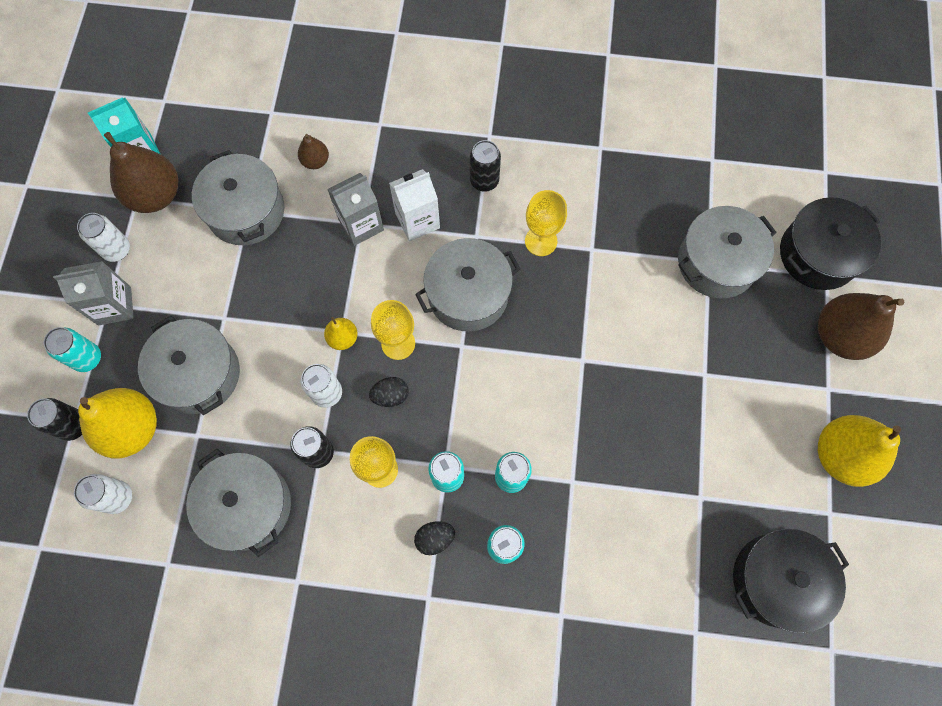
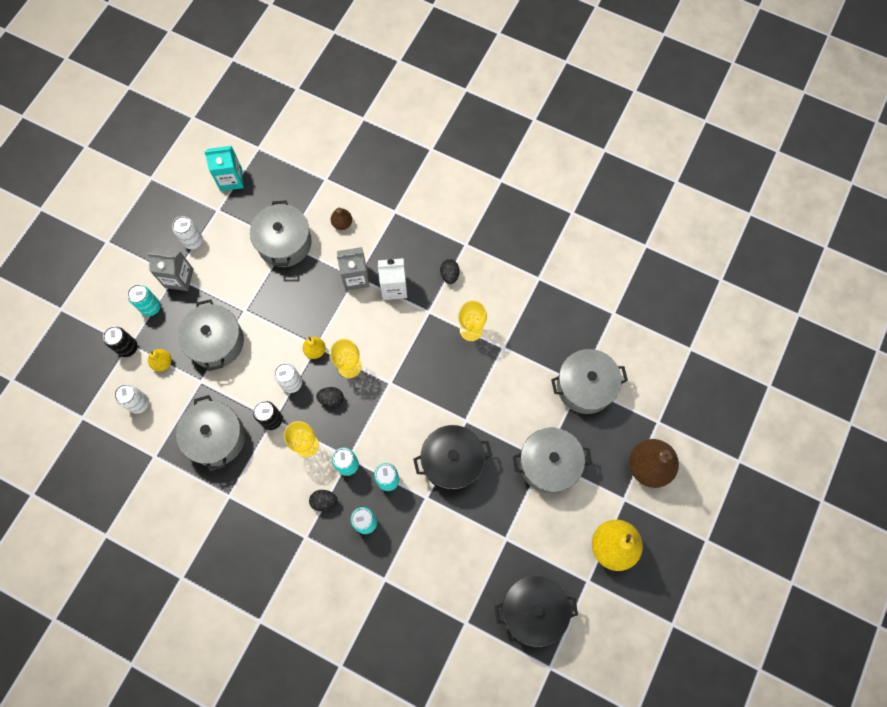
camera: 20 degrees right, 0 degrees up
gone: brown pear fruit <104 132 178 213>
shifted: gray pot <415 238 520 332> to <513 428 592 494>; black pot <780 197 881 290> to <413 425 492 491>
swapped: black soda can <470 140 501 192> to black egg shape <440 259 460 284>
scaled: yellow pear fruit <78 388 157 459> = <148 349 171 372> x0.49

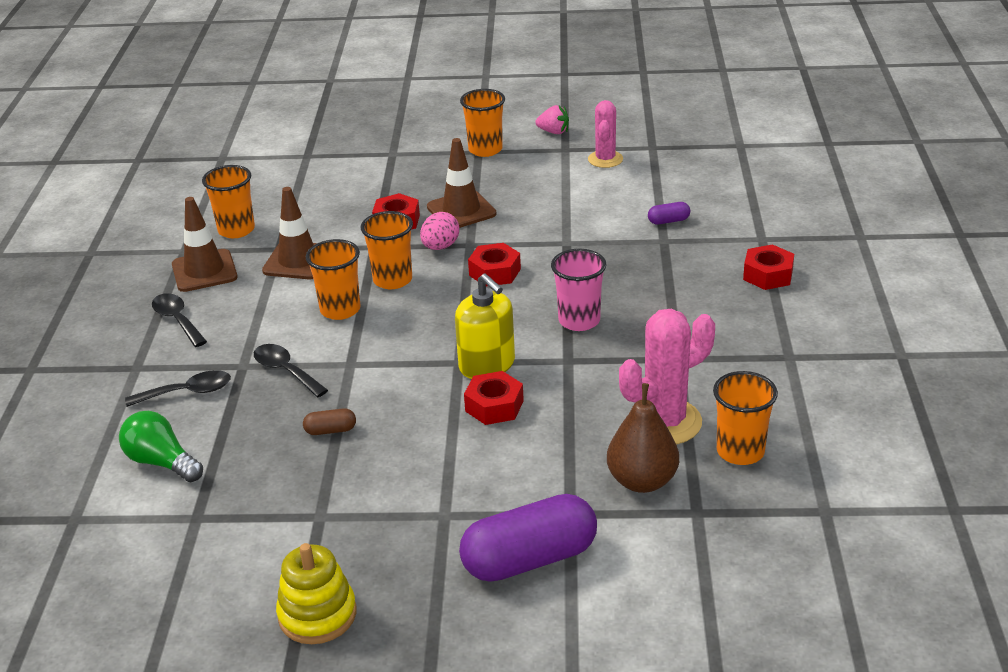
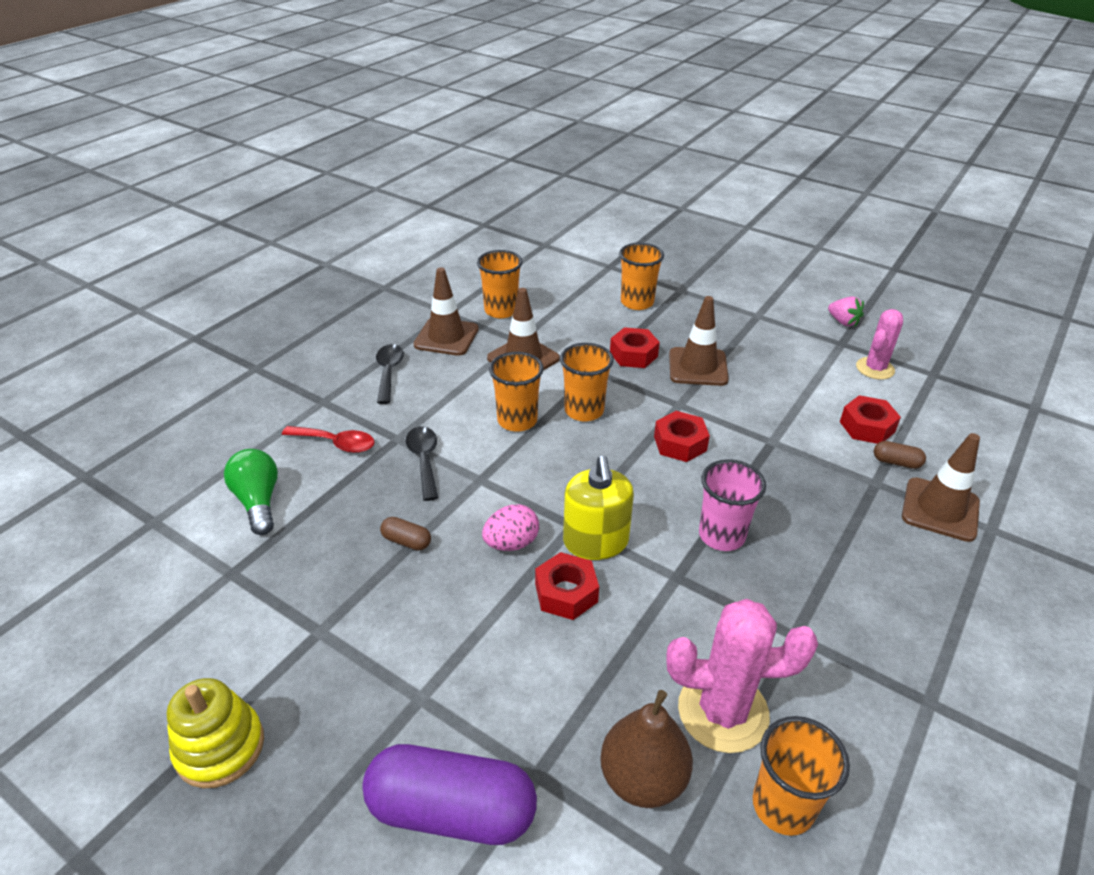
camera: 30 degrees right, 5 degrees up
new: brown safety cone <902 433 980 542>
shifted: rose-pink egg shape <420 212 459 250> to <482 504 539 551>; orange-coloured beaker <460 89 505 157> to <619 243 664 310>; red nut <743 244 794 290> to <840 395 901 444>
repainted: black tablespoon <125 370 231 407> to red tablespoon <282 426 375 453>; violet pill <648 202 690 224> to brown pill <874 441 926 469>

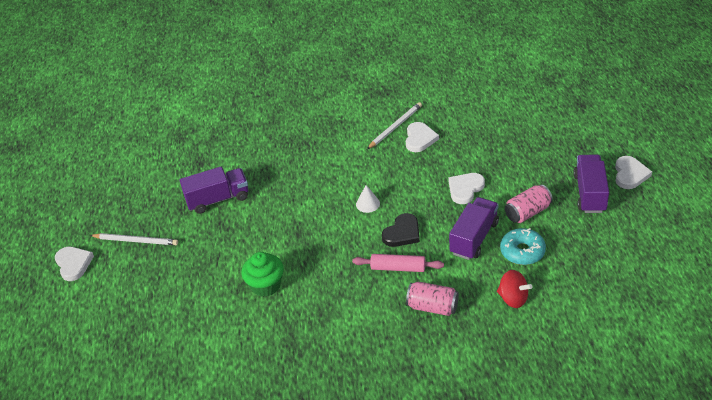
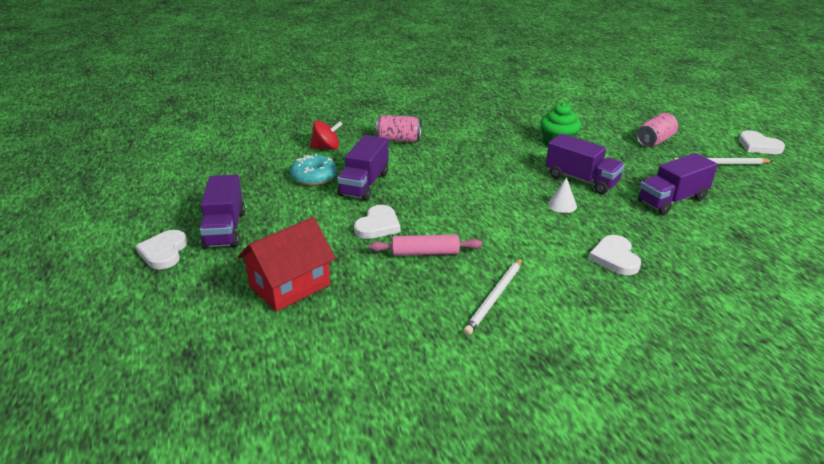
camera: 165 degrees right, 10 degrees down
gone: black love heart <382 213 420 247>
new: red house <237 217 335 312>; violet truck <546 134 625 194>
shifted: rose-pink pastry roller <352 254 444 272> to <369 234 482 256>; white solid cone <356 185 380 213> to <548 177 577 213>; white love heart <406 122 439 152> to <589 235 641 275>; rose-pink soda can <505 184 553 223> to <636 113 678 147>
rotated: red spinning top <497 270 533 308> = <310 120 343 150> 150 degrees clockwise

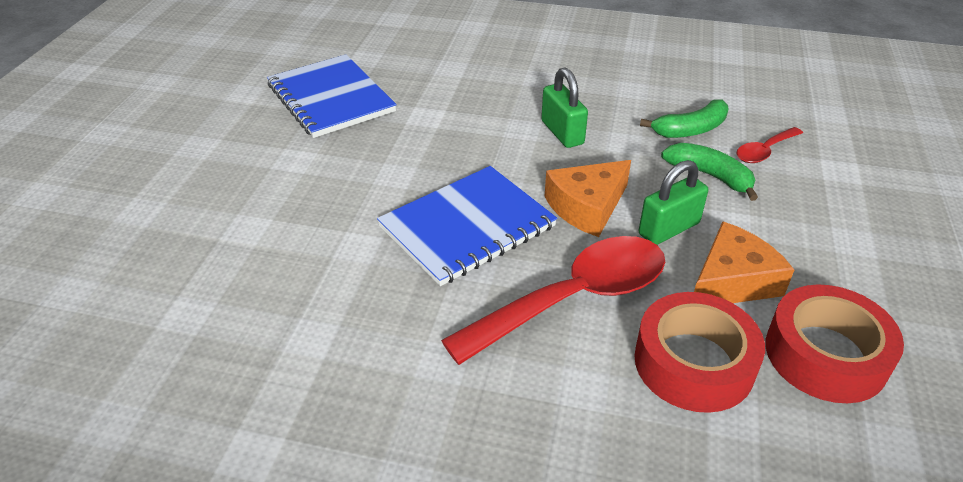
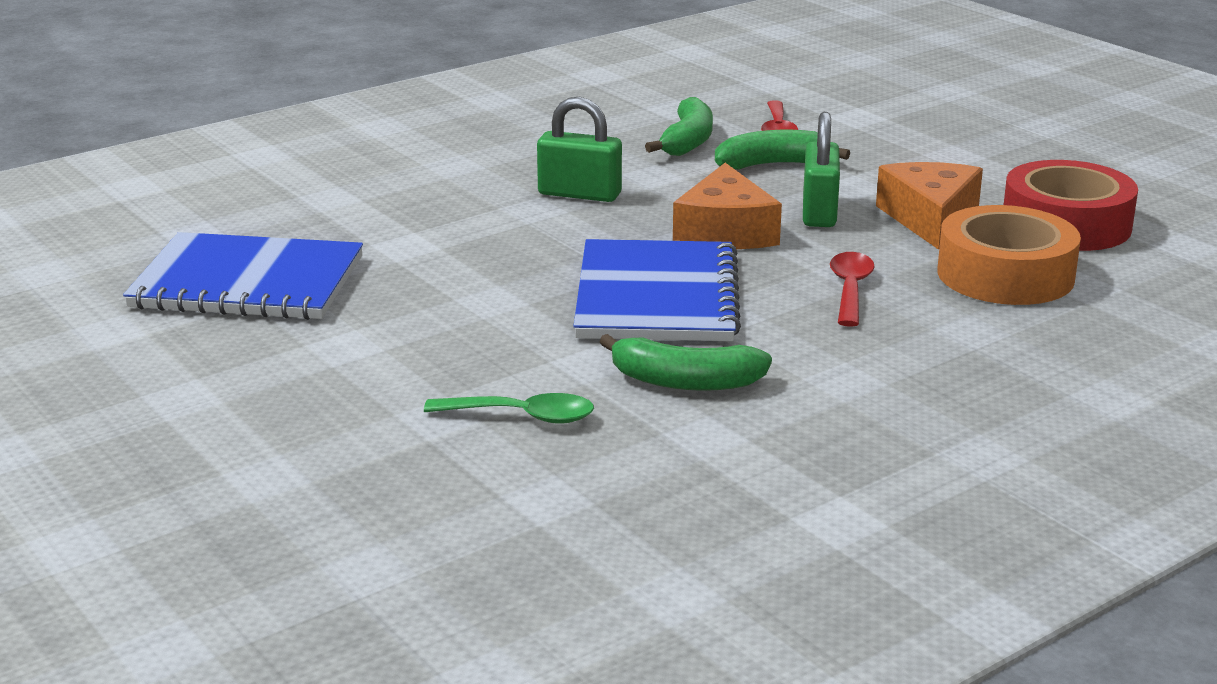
camera: 50 degrees left, 15 degrees down
new: leaf-green tablespoon <424 393 594 424>; leaf-green toy banana <599 334 772 391>
repainted: red tape <634 292 765 413> to orange-coloured tape <937 205 1081 305>
scaled: red tablespoon <441 236 665 365> = <830 252 875 327> x0.47

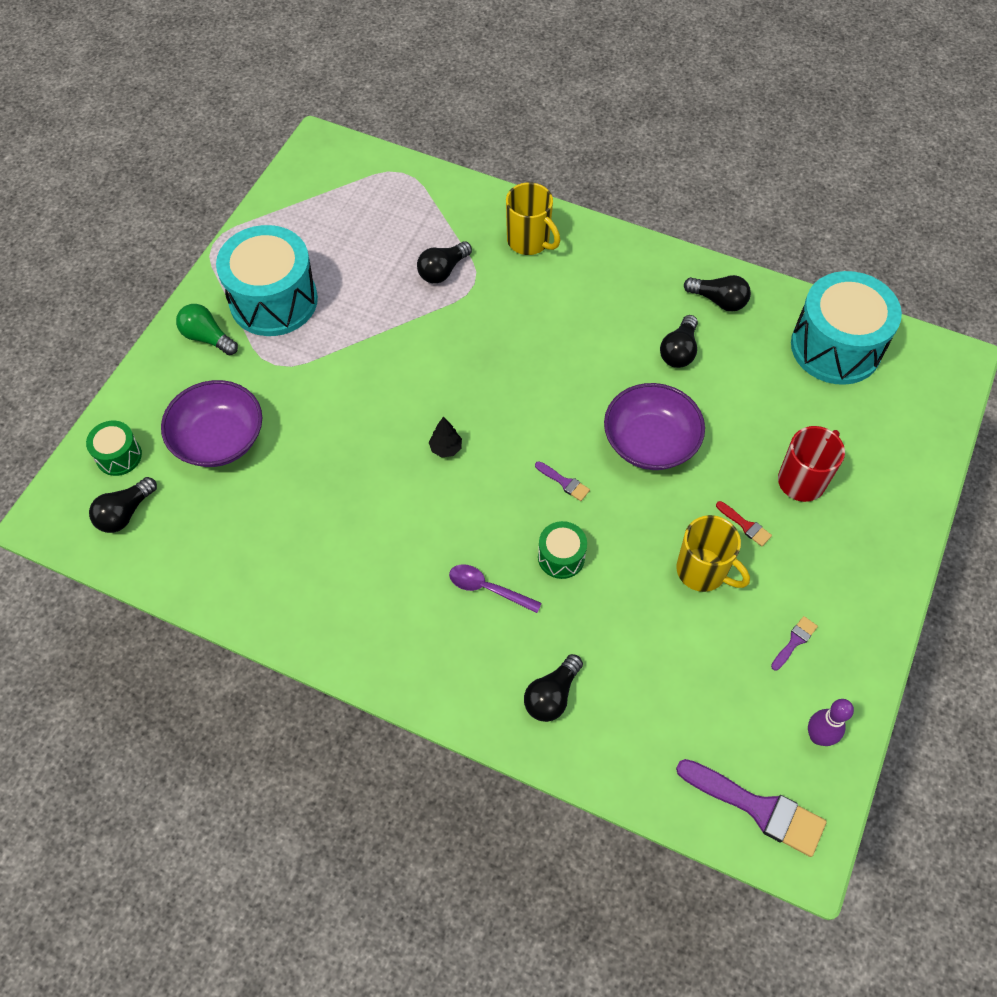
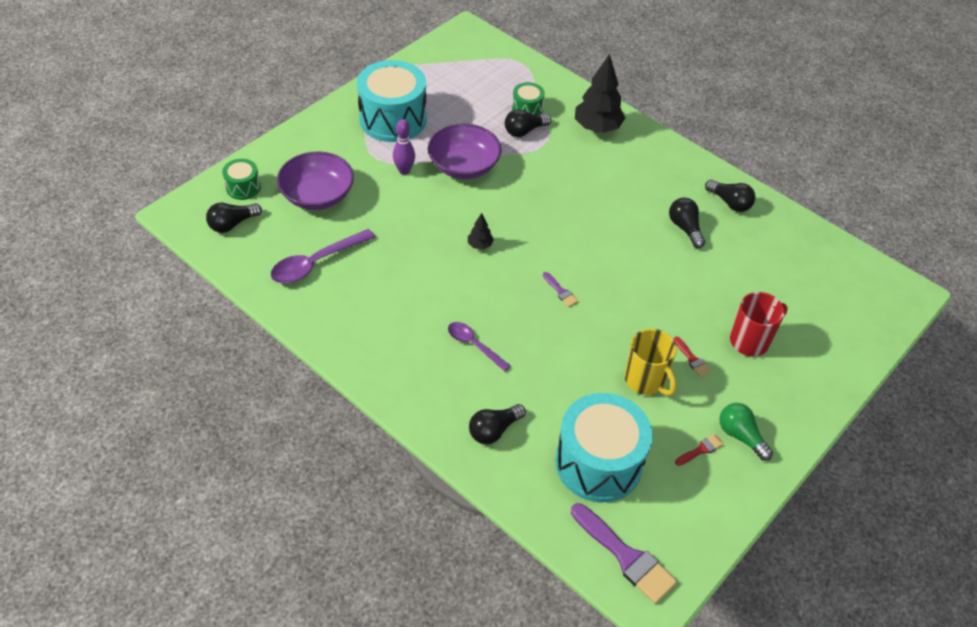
camera: 15 degrees right, 10 degrees down
new: violet tablespoon <271 229 375 283>
shifted: leaf-green light bulb <176 304 238 355> to <719 403 773 461>; leaf-green toy drum <538 521 587 579> to <512 82 545 115>; violet bowl <604 383 705 470> to <428 123 502 179>; teal toy drum <791 271 902 385> to <555 393 653 502>; violet tenpin <808 699 854 746> to <393 119 415 175>
swapped: yellow mug <506 183 560 255> to black fir tree <575 54 625 133>
repainted: violet brush <771 616 818 670> to red brush <675 434 724 466>
rotated: black light bulb <660 315 698 368> = <669 198 705 248> 120 degrees clockwise

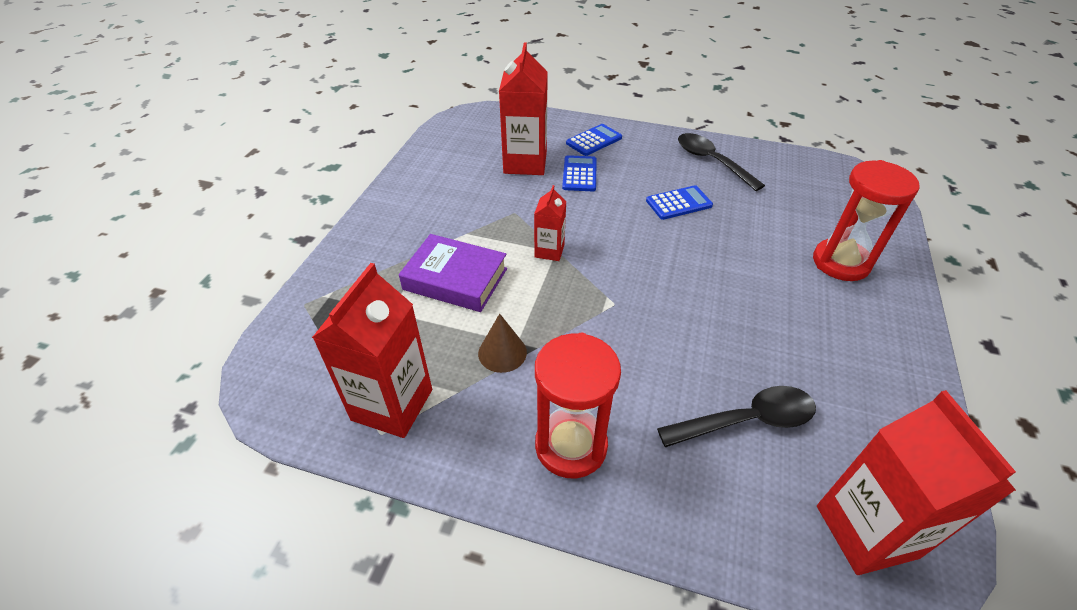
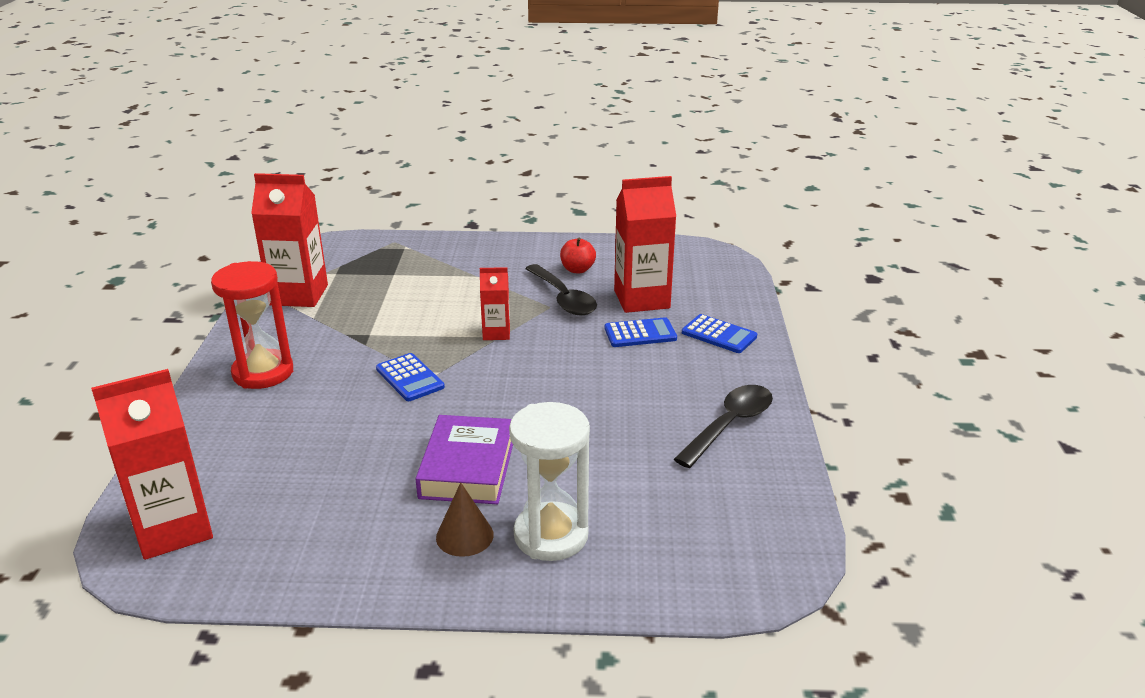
camera: 75 degrees right, 15 degrees down
new: red toy apple <560 238 596 274>
shifted: violet hardcover <399 234 507 312> to <416 415 513 504>; brown solid cone <478 313 527 373> to <436 482 494 557>; blue calculator <646 185 713 220> to <376 353 445 401>; black tablespoon <657 386 816 447> to <525 264 597 315>
repainted: red sandglass <813 160 920 281> to white sandglass <509 402 590 561>

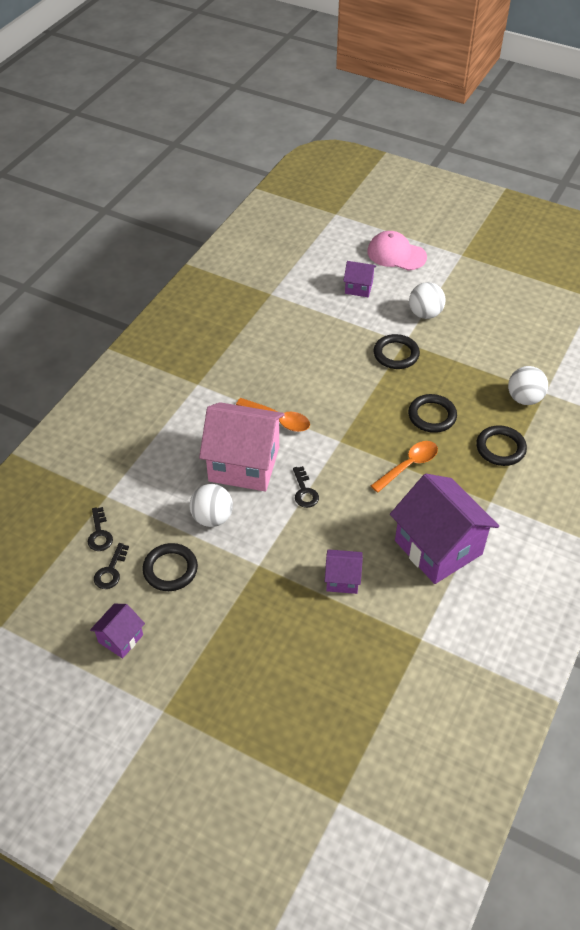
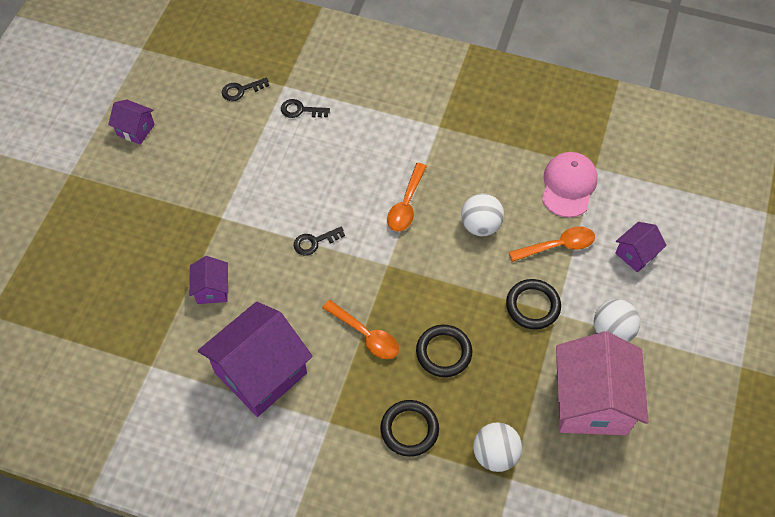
camera: 80 degrees right, 10 degrees up
gone: black torus <143 543 198 591>
new: orange-coloured tablespoon <509 226 595 262>
shifted: black key <94 543 129 589> to <281 99 330 118>; white play ball <190 484 233 527> to <461 193 504 236>; rose-pink house <199 402 285 491> to <556 331 649 435>; rose-pink baseball cap <367 231 427 271> to <542 152 598 217>
rotated: violet house <343 261 376 297> = <615 222 667 273> 45 degrees clockwise

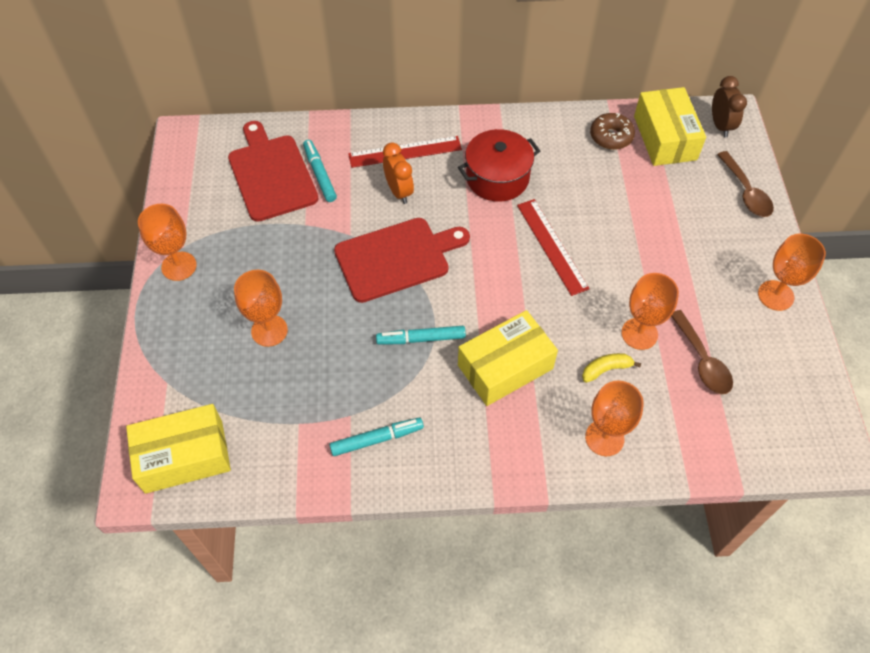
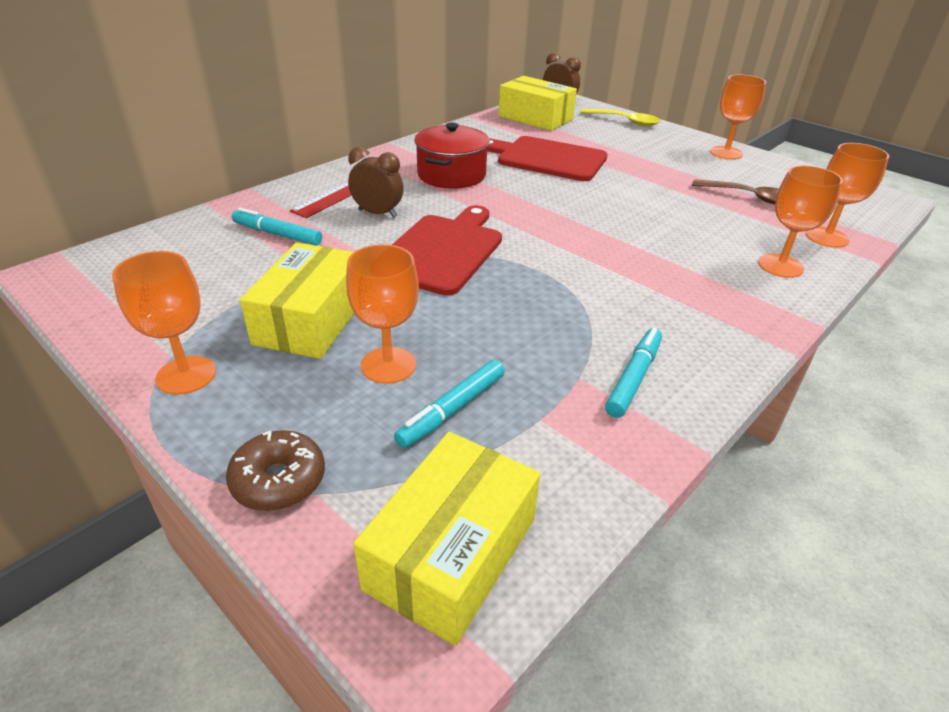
camera: 45 degrees left, 20 degrees down
gone: red ruler <517 199 590 296>; yellow toy banana <582 353 641 383>
shifted: red bread board <228 121 318 222> to <487 136 608 181>; teal felt pen <376 326 466 345> to <394 360 505 448>; yellow box <458 310 558 406> to <240 243 354 359>; brown doughnut <590 113 635 150> to <226 430 325 511>; orange-coloured wine glass <621 273 679 350> to <806 143 889 248>
repainted: orange-coloured bedside clock <383 143 414 204> to brown bedside clock <348 147 403 218>; brown tablespoon <717 151 774 217> to yellow tablespoon <581 109 661 126>

